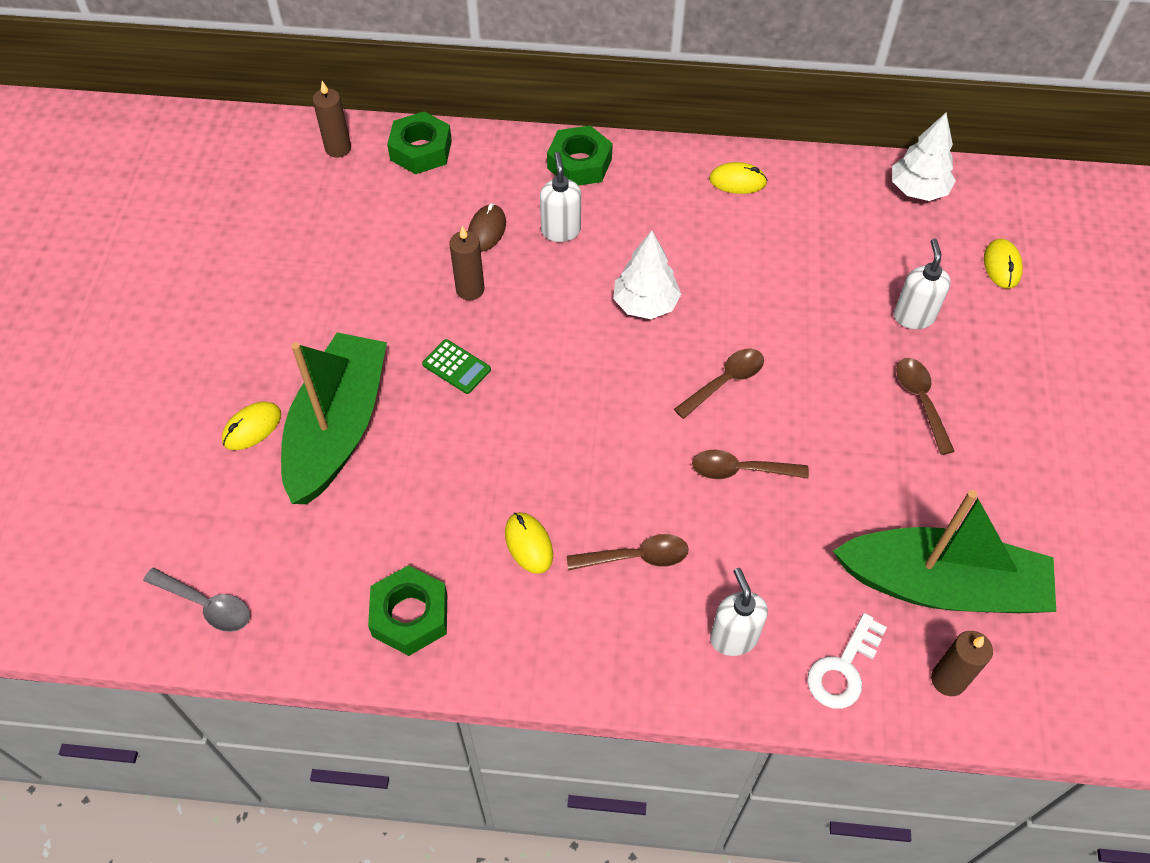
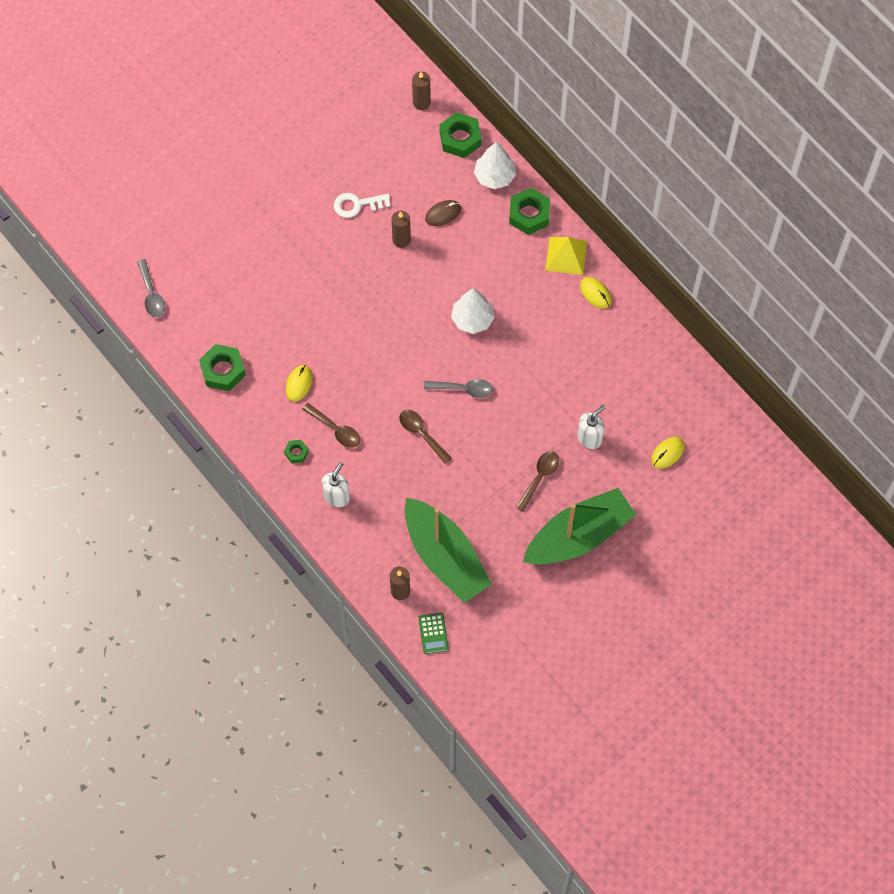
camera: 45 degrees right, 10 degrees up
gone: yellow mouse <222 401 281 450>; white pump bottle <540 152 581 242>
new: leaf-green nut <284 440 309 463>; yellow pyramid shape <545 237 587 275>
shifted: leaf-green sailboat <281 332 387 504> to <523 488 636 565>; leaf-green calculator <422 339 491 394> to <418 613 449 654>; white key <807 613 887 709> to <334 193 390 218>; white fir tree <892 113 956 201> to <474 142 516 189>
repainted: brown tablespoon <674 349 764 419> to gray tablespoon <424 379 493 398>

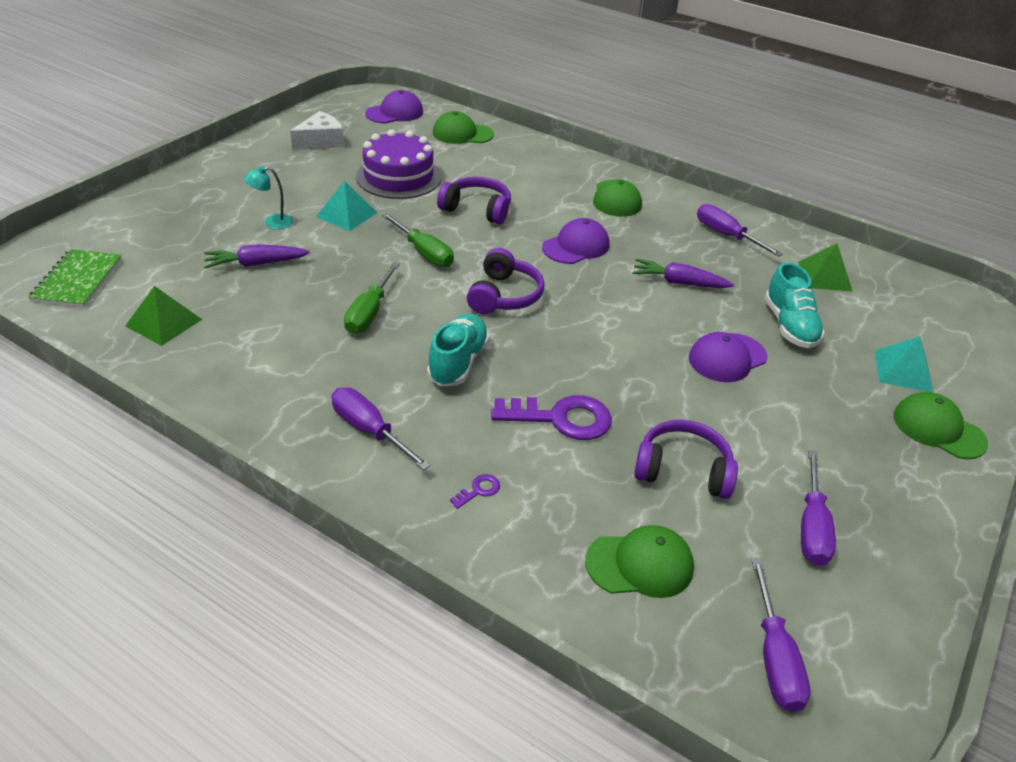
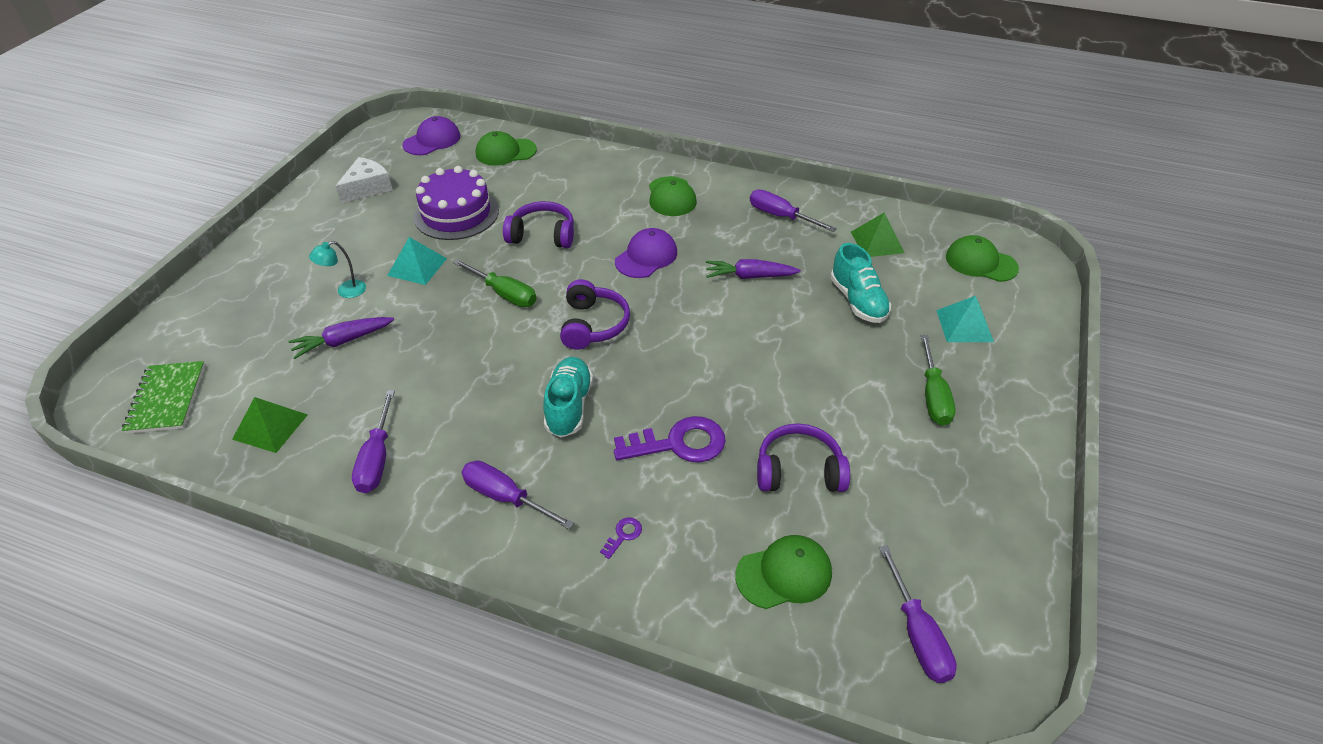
camera: 10 degrees left, 5 degrees up
gone: violet baseball cap <689 332 768 382>
shifted: leaf-green screwdriver <344 262 400 334> to <921 335 956 426>; violet screwdriver <801 450 836 566> to <352 391 395 493>; leaf-green baseball cap <894 392 988 459> to <946 235 1019 282>

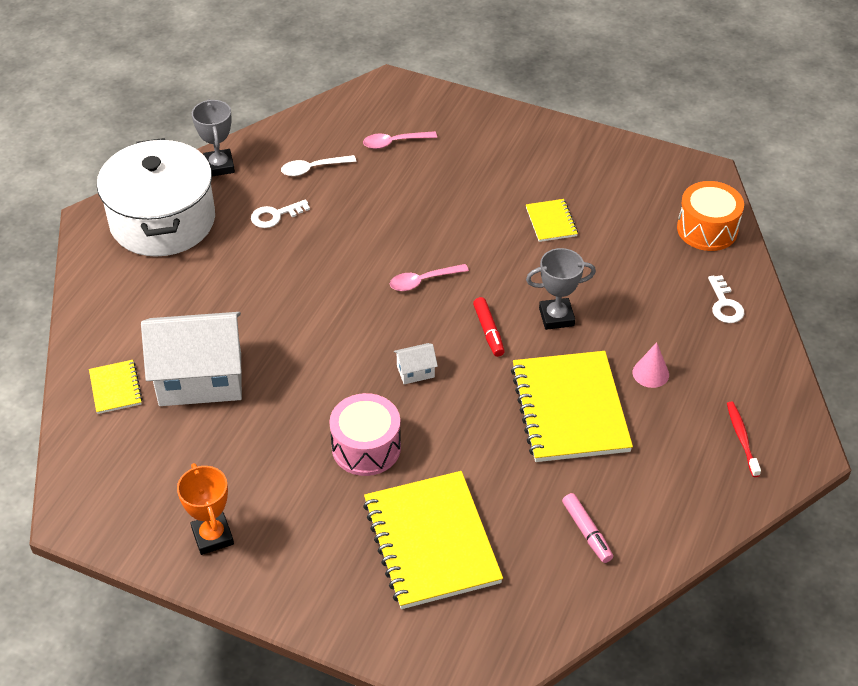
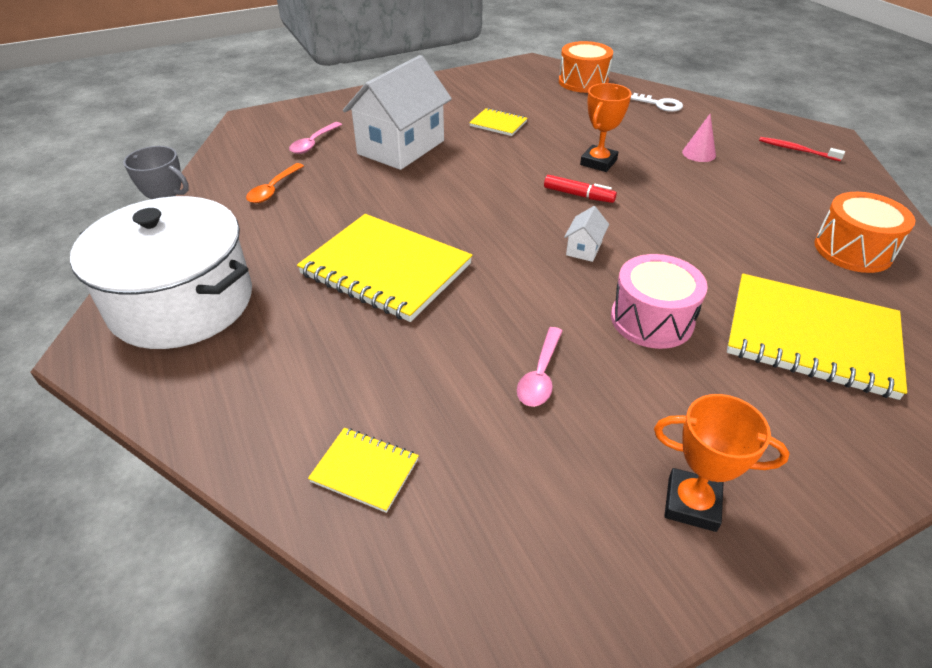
camera: 50 degrees left, 5 degrees down
gone: white key <251 199 310 228>
shifted: white house <141 312 242 406> to <343 55 452 170>; rose-pink tablespoon <390 264 469 291> to <517 327 563 407>; yellow exercise book <511 351 633 462> to <297 214 473 322>
swapped: rose-pink felt pen <562 493 613 563> to orange-coloured toy drum <815 192 915 273>
repainted: white tablespoon <281 155 356 176> to orange-coloured tablespoon <246 163 304 203>; gray trophy <526 248 596 330> to orange-coloured trophy <580 83 631 172>

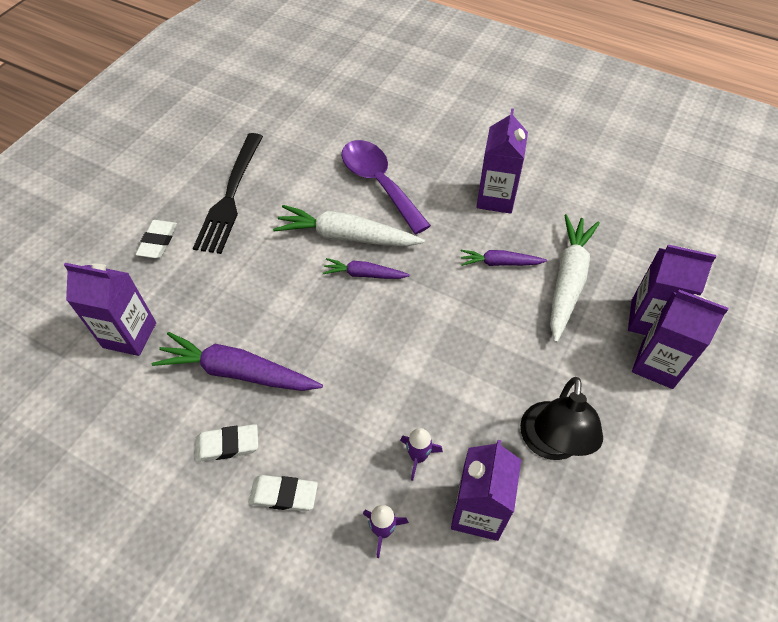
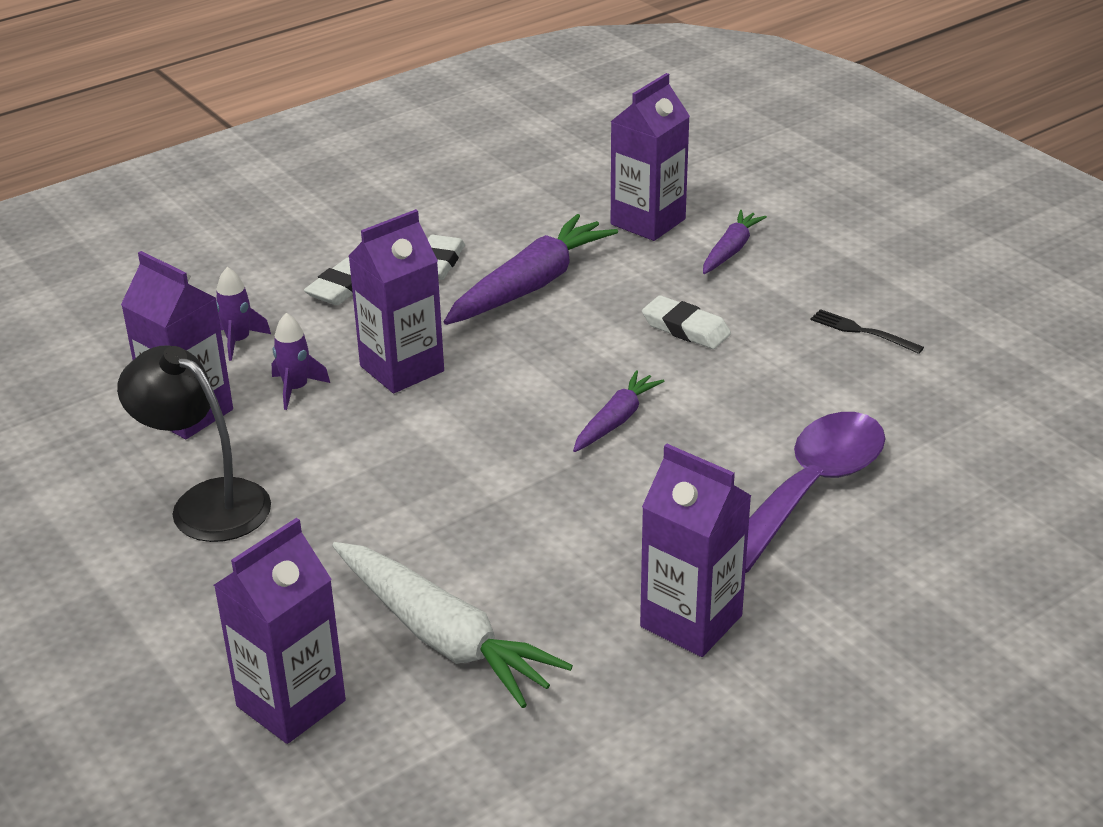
camera: 115 degrees right, 20 degrees down
gone: white root vegetable <273 205 425 246>
shifted: white gum eraser <135 220 177 258> to <642 295 731 349>; violet root vegetable <461 250 547 266> to <703 210 767 274>; violet milk carton <632 290 729 389> to <349 209 444 393>
rotated: violet tablespoon <341 140 431 234> = <745 412 885 573> 45 degrees counterclockwise
scaled: black fork <193 133 263 254> = <810 309 924 354> x0.43

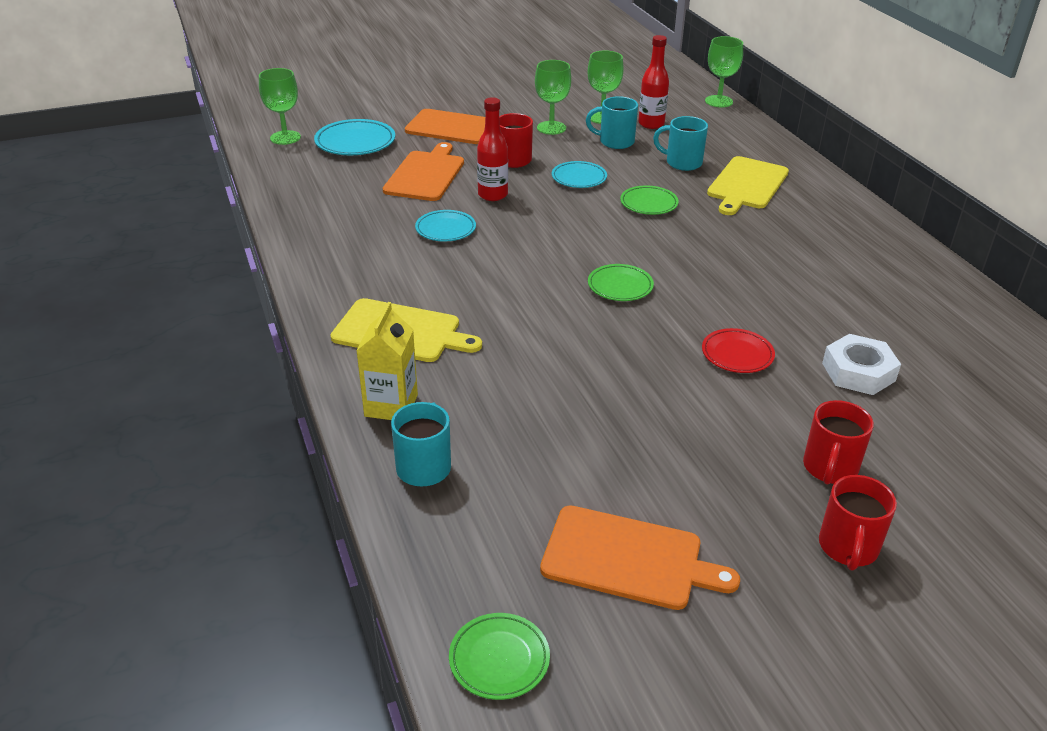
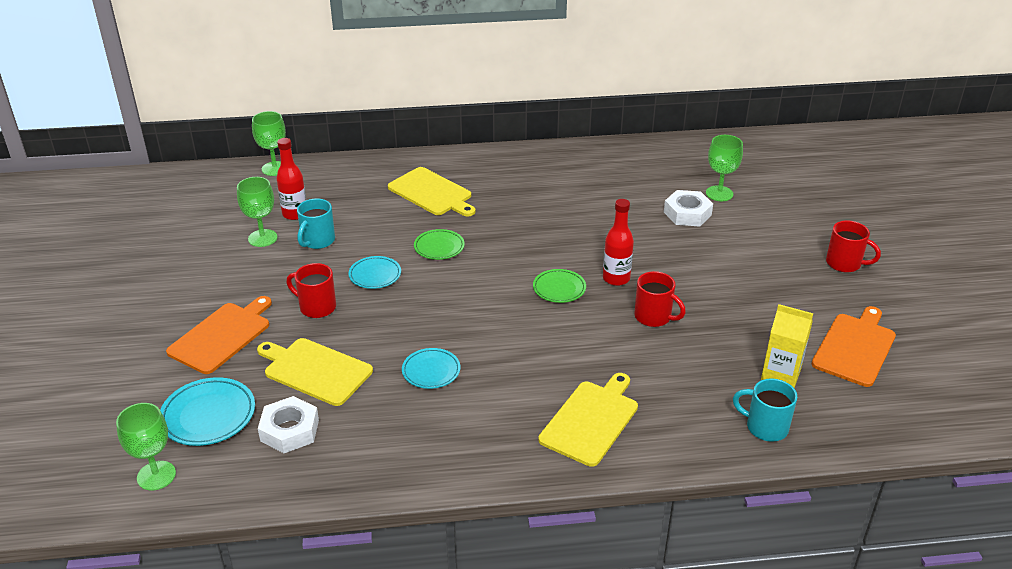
camera: 75 degrees left, 0 degrees up
gone: leaf-green dinner plate <449 613 550 700>; teal mug <653 116 708 171>; red dinner plate <702 328 775 373>
new: white nut <258 396 319 453>
shifted: yellow milk carton <356 302 418 420> to <761 304 813 388>; red bottle <477 97 508 201> to <603 199 634 286>; leaf-green wine glass <535 60 571 135> to <706 135 743 201>; red mug <803 400 874 485> to <635 271 686 327>
repainted: orange-coloured bread board <383 142 464 201> to yellow bread board <257 338 373 406>

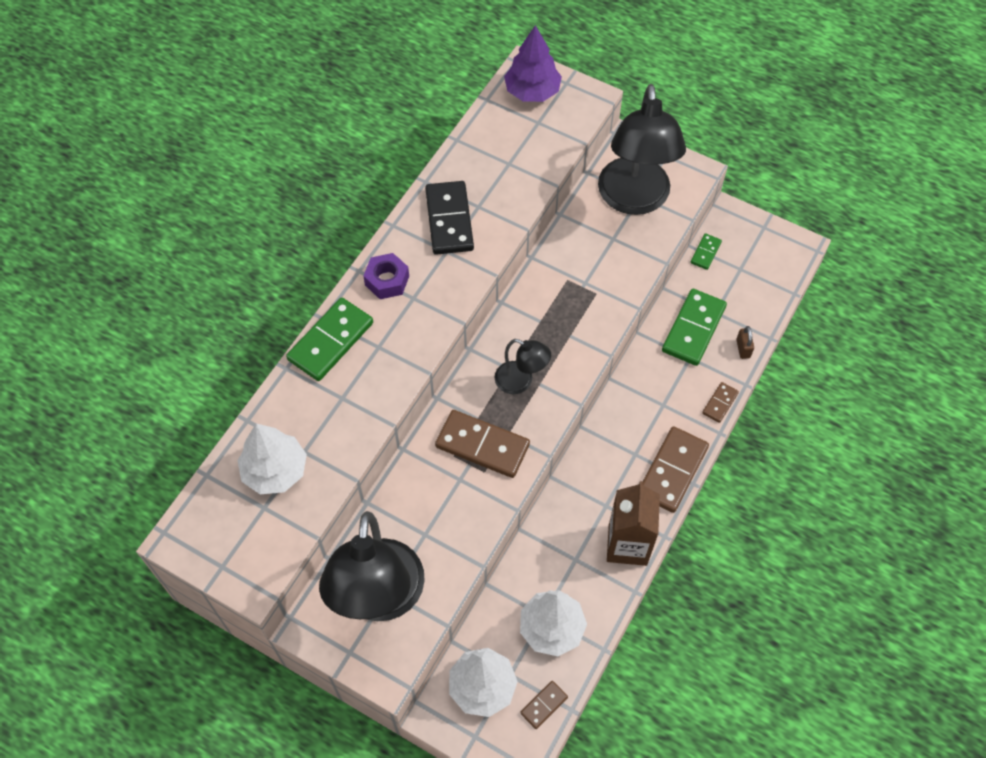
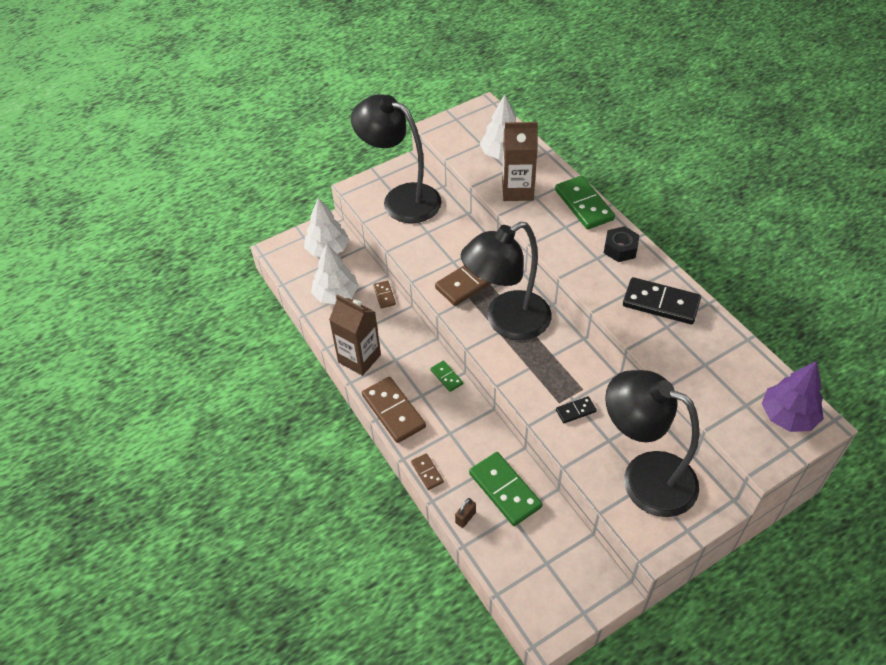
camera: 120 degrees right, 10 degrees down
new: brown milk carton <502 122 538 201>; black domino piece <556 396 597 423>
shifted: brown domino piece <520 681 568 729> to <373 281 396 308>; leaf-green domino piece <691 233 722 270> to <431 360 463 392>
repainted: violet nut <363 253 409 299> to black nut <604 226 640 262>
rotated: brown padlock <736 326 754 359> = <455 498 476 528> 75 degrees counterclockwise
scaled: black lamp <495 339 551 394> = <461 221 551 340> x2.09

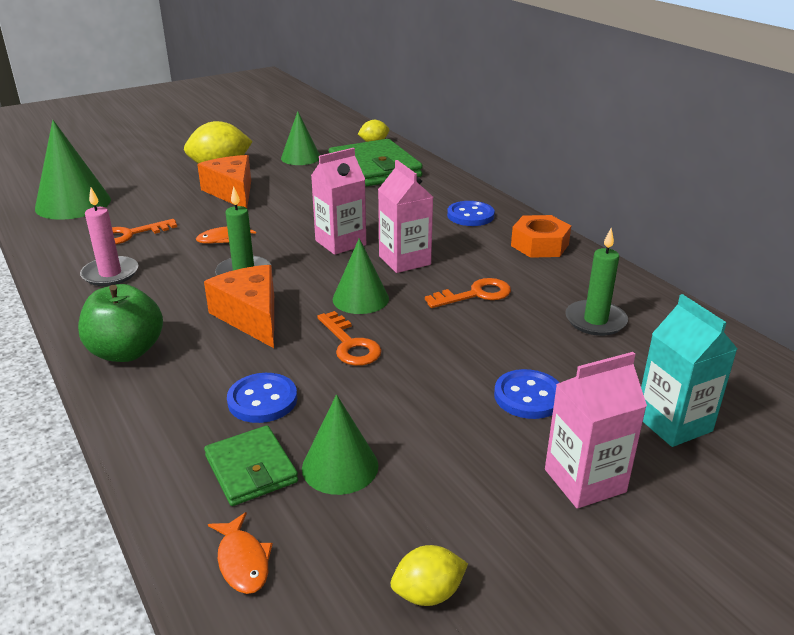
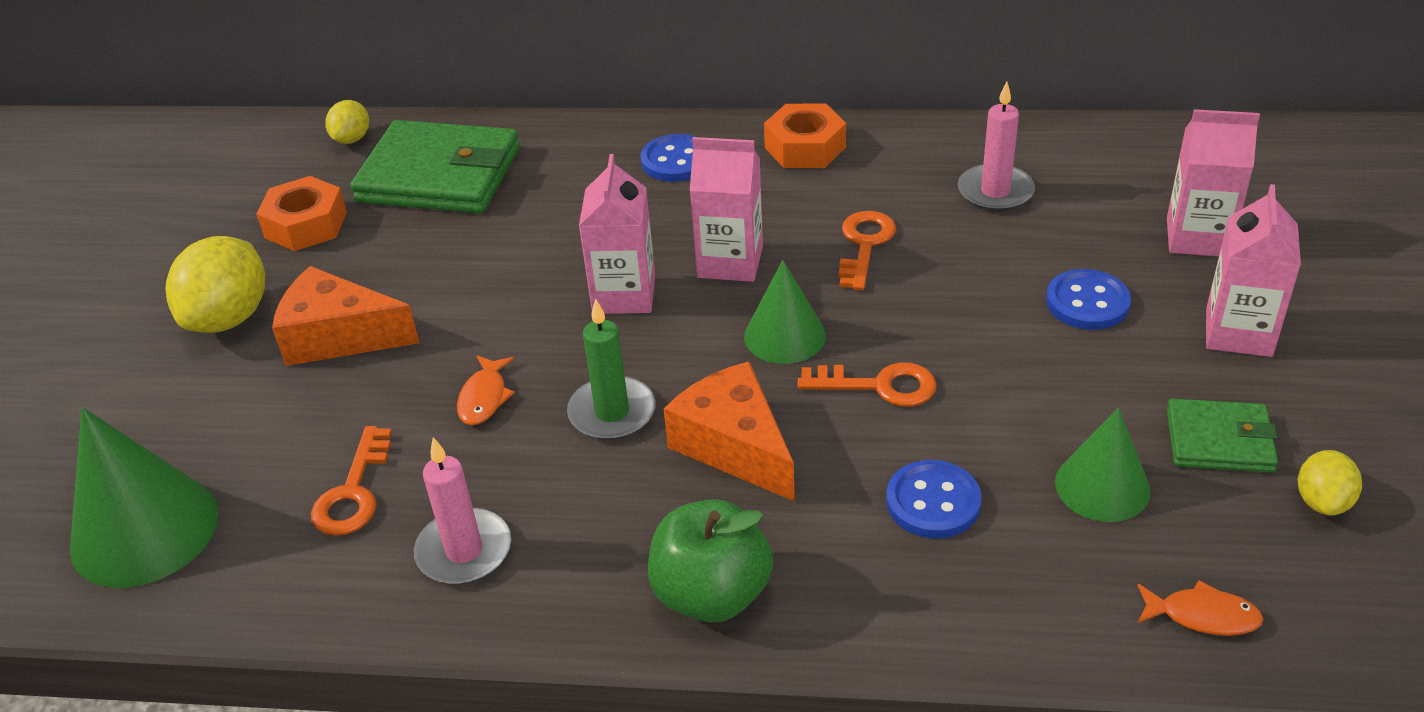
camera: 50 degrees left, 10 degrees up
shifted: leaf-green billfold <204 426 298 506> to <1167 399 1278 473>
swapped: leaf-green solid cone <281 111 320 165> to orange-coloured nut <256 176 347 251>
repainted: leaf-green pillar candle <565 228 628 336> to rose-pink pillar candle <958 81 1035 212>; teal milk carton <641 294 738 447> to rose-pink milk carton <1167 109 1260 257>
rotated: orange-coloured cheese wedge <204 265 274 348> = <664 362 795 502> 45 degrees clockwise

